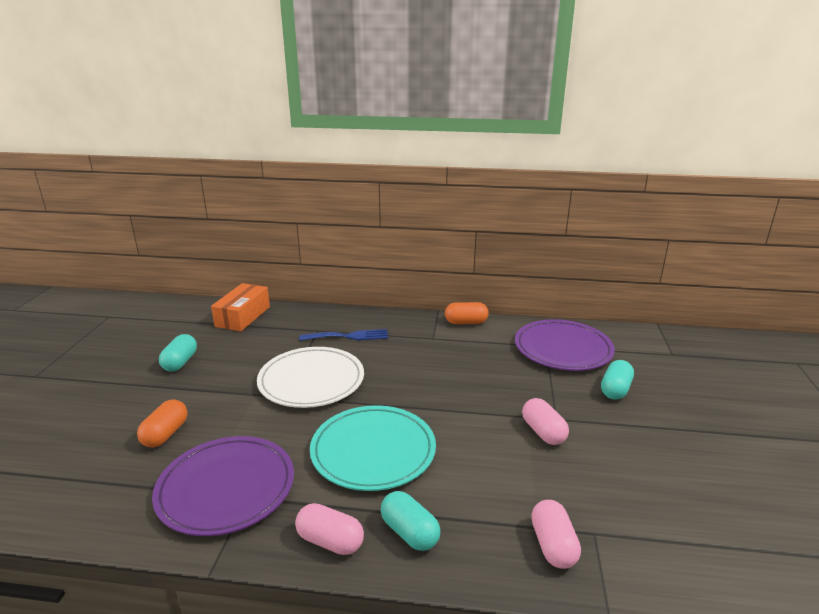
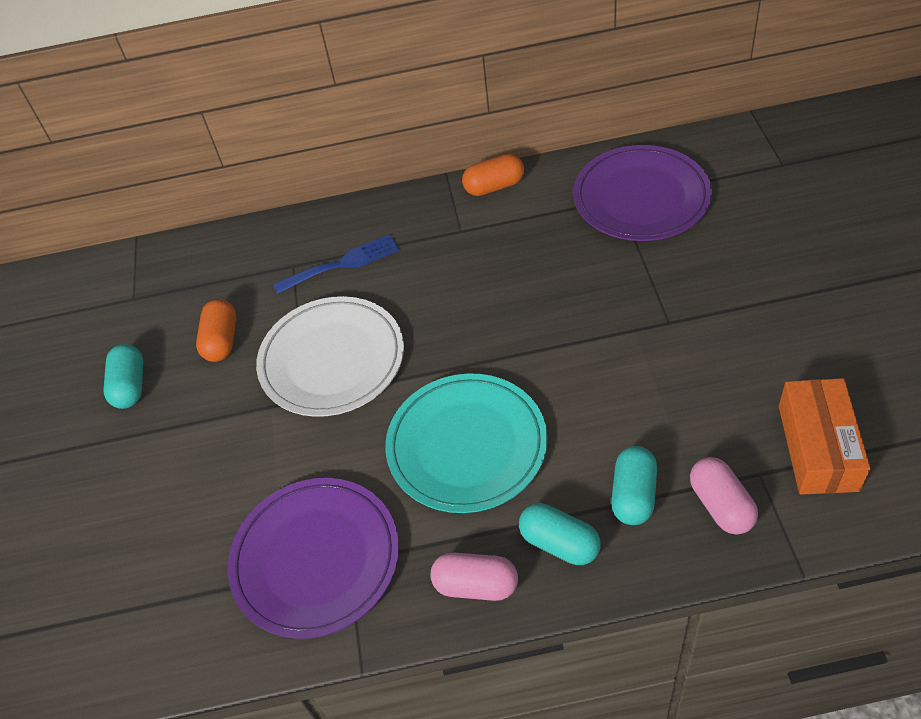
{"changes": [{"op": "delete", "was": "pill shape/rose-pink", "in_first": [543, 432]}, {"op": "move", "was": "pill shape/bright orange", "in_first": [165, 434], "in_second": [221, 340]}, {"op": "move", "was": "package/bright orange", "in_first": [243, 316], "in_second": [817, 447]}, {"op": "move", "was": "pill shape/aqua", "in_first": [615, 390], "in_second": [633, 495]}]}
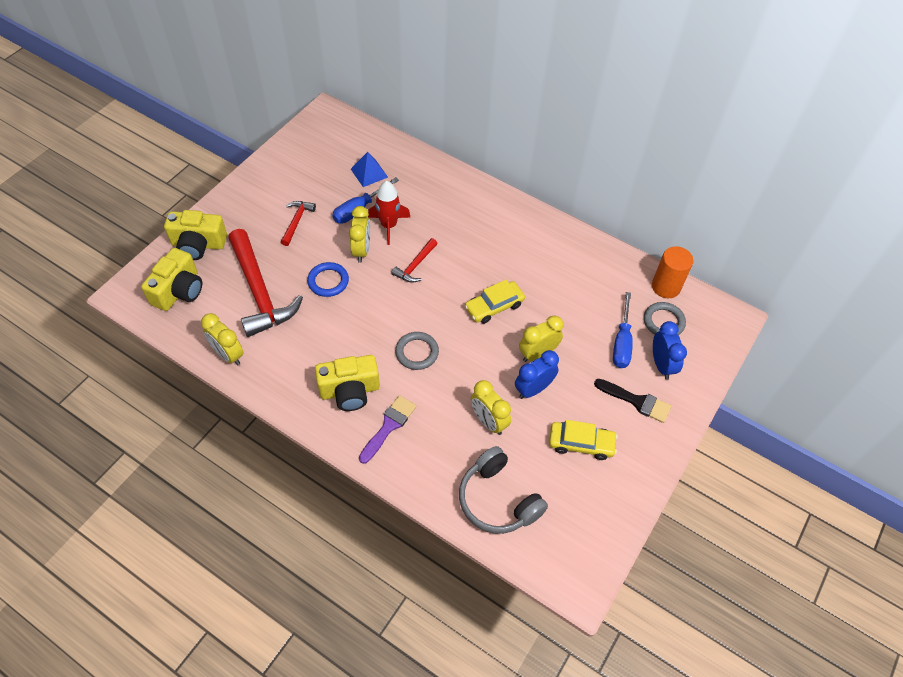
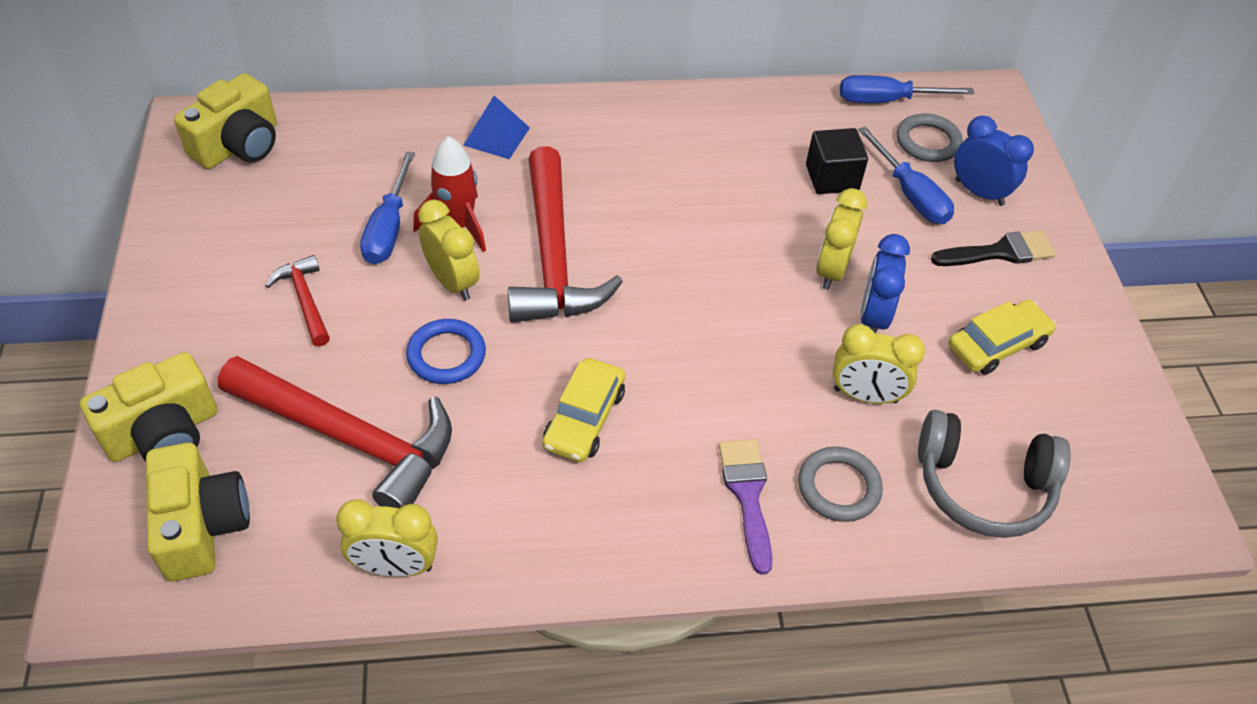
{"changes": [{"op": "insert", "now": "cube/ebony", "in_second": [832, 178]}, {"op": "move", "was": "compact camera/golden", "in_first": [350, 391], "in_second": [239, 145]}, {"op": "move", "was": "pyramid shape/royal blue", "in_first": [369, 173], "in_second": [496, 136]}, {"op": "move", "was": "torus/grey", "in_first": [417, 352], "in_second": [838, 487]}, {"op": "move", "was": "car/golden", "in_first": [494, 306], "in_second": [584, 418]}, {"op": "replace", "was": "cylinder shape/bright orange", "now": "screwdriver/royal blue", "in_first": [666, 287], "in_second": [887, 100]}, {"op": "resize", "was": "claw hammer/crimson", "in_first": [415, 266], "in_second": [553, 256], "ratio": 2.08}]}
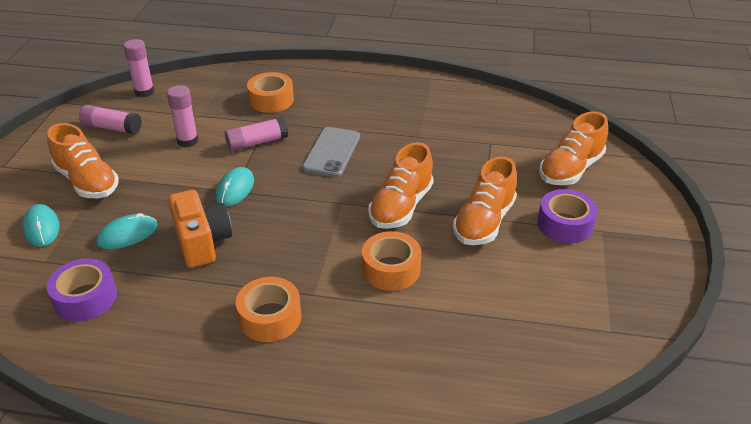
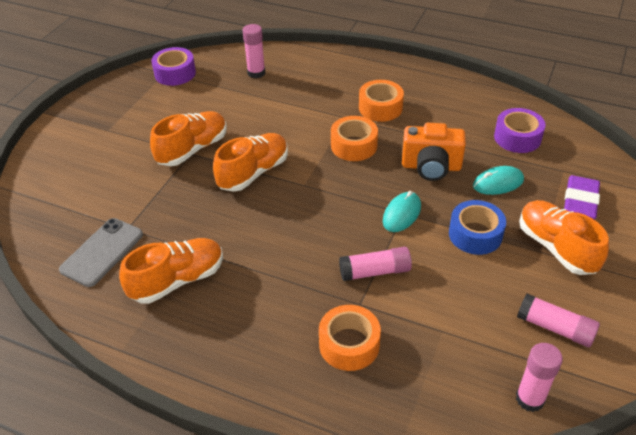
{"changes": [{"op": "insert", "now": "sticky tape/royal blue", "in_second": [475, 234]}, {"op": "move", "was": "glue/rose-pink", "in_first": [187, 141], "in_second": [256, 73]}, {"op": "move", "was": "smartphone/grey", "in_first": [332, 152], "in_second": [102, 252]}, {"op": "move", "was": "sticky tape/bright orange", "in_first": [391, 269], "in_second": [354, 145]}, {"op": "move", "was": "sticky tape/purple", "in_first": [565, 224], "in_second": [175, 73]}, {"op": "move", "was": "sneaker/bright orange", "in_first": [570, 169], "in_second": [177, 280]}, {"op": "replace", "was": "mouse/aqua", "now": "eraser/purple", "in_first": [42, 228], "in_second": [580, 201]}, {"op": "rotate", "was": "compact camera/bright orange", "in_first": [202, 242], "in_second": [431, 167], "clockwise": -75}]}
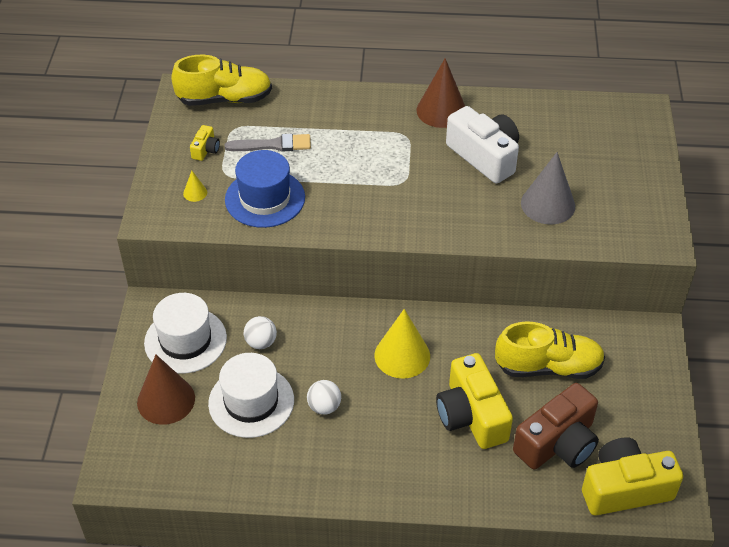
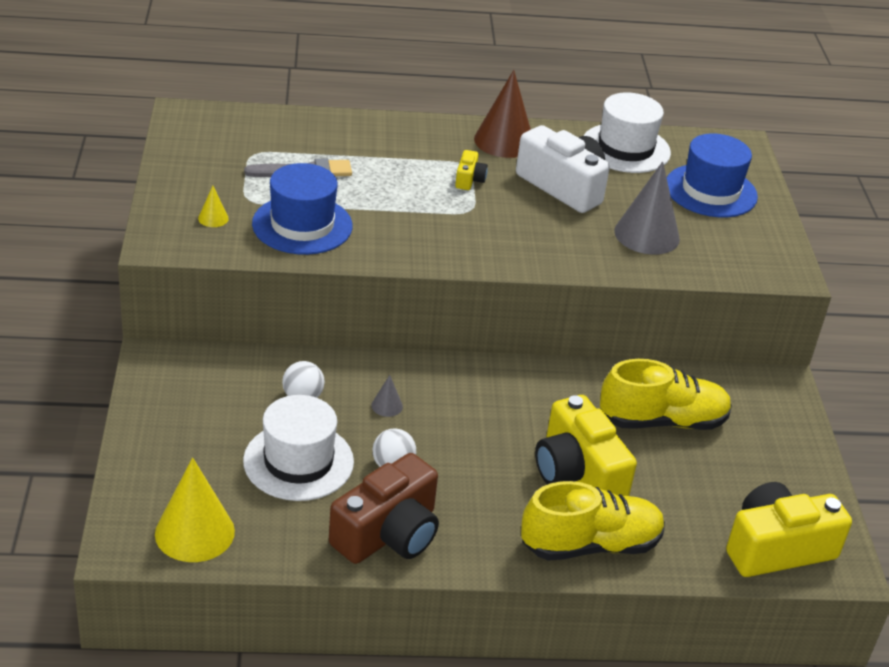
{"changes": [{"op": "delete", "was": "solid cone/dark brown", "in_first": [166, 400]}, {"op": "insert", "now": "solid cone/grey", "in_second": [387, 406]}, {"op": "insert", "now": "top hat/royal blue", "in_second": [710, 191]}, {"op": "move", "was": "top hat/pure white", "in_first": [185, 340], "in_second": [625, 148]}, {"op": "move", "was": "sneaker/golden", "in_first": [225, 99], "in_second": [590, 545]}, {"op": "move", "was": "compact camera/golden", "in_first": [205, 150], "in_second": [469, 179]}, {"op": "move", "was": "solid cone/golden", "in_first": [402, 355], "in_second": [194, 532]}, {"op": "move", "was": "compact camera/dark brown", "in_first": [557, 443], "in_second": [388, 533]}]}
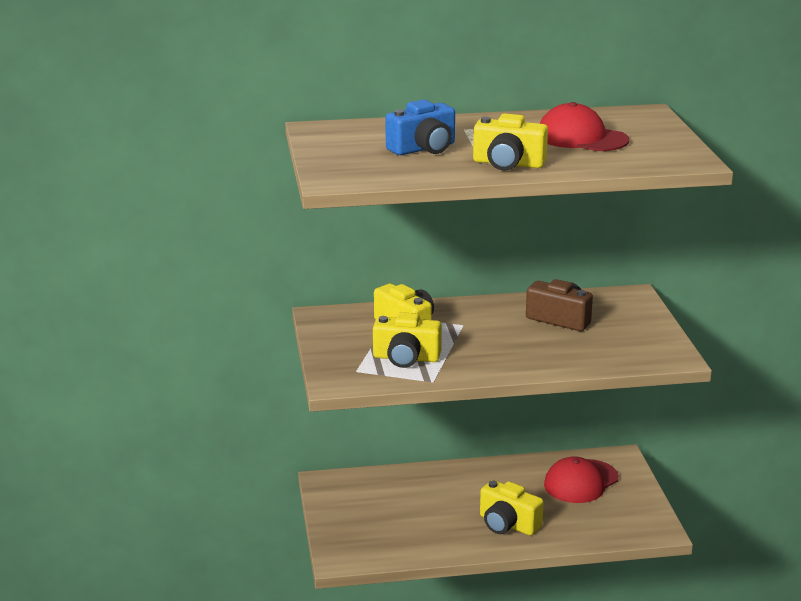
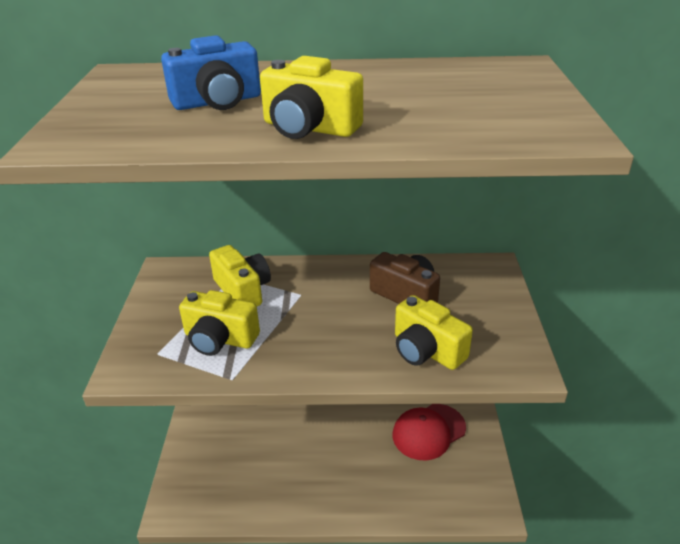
{"changes": [{"op": "delete", "was": "peaked cap/crimson", "in_first": [581, 138]}, {"op": "move", "was": "compact camera/golden", "in_first": [507, 524], "in_second": [426, 350]}]}
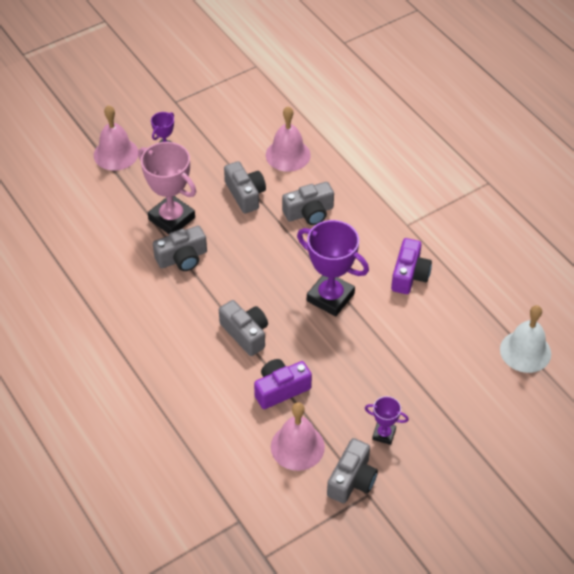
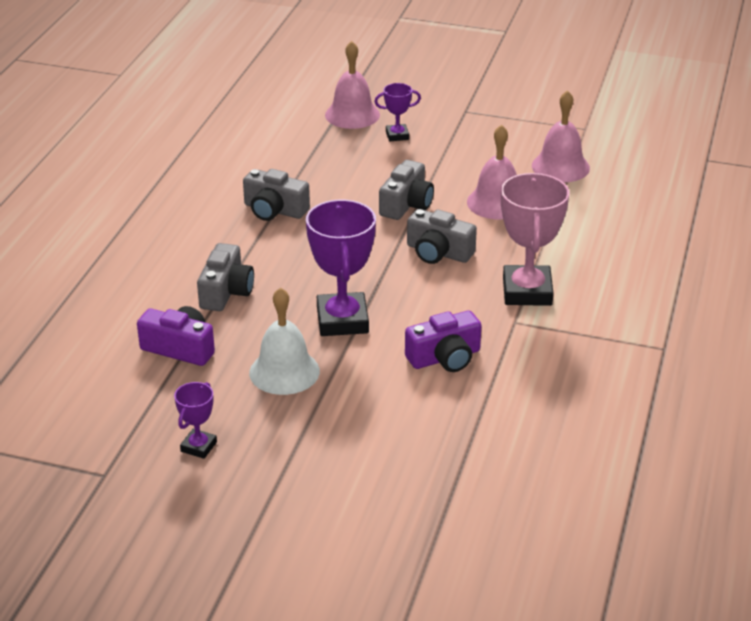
{"changes": [{"op": "delete", "was": "compact camera/grey", "in_first": [352, 480]}, {"op": "move", "was": "award cup/rose-pink", "in_first": [171, 218], "in_second": [527, 291]}, {"op": "move", "was": "bell/rose-pink", "in_first": [297, 446], "in_second": [560, 166]}, {"op": "move", "was": "bell/pure white", "in_first": [525, 351], "in_second": [284, 372]}, {"op": "rotate", "was": "award cup/purple", "in_first": [384, 434], "in_second": [198, 447], "clockwise": 45}]}
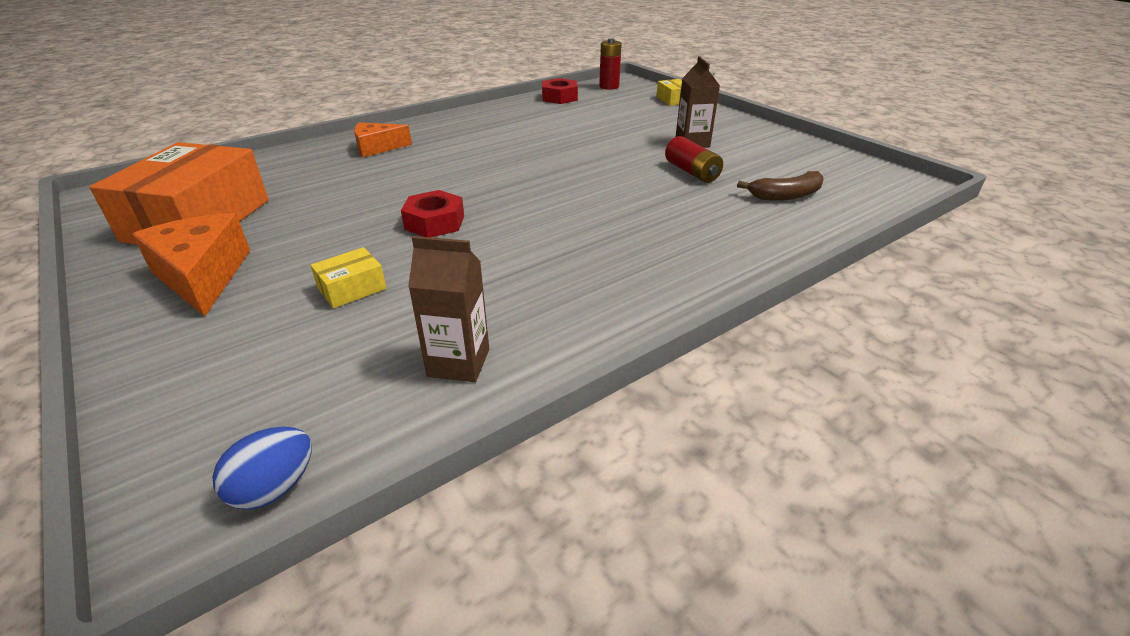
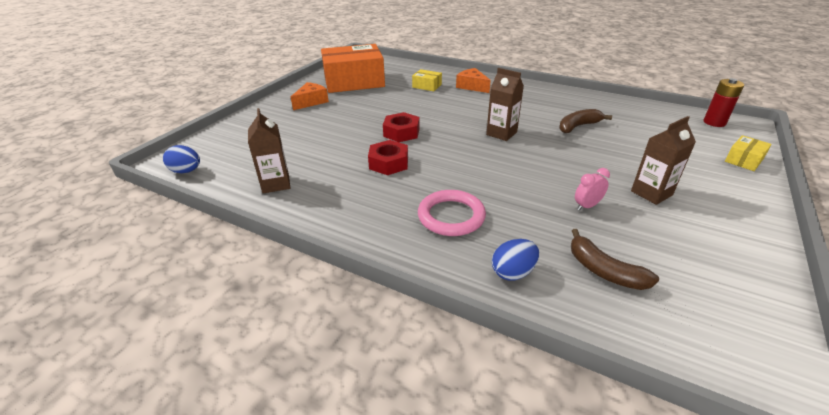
{"changes": [{"op": "insert", "now": "torus/rose-pink", "in_second": [451, 216]}, {"op": "insert", "now": "juice carton/dark brown", "in_second": [501, 133]}, {"op": "insert", "now": "egg/royal blue", "in_second": [513, 272]}, {"op": "insert", "now": "banana/dark brown", "in_second": [578, 126]}, {"op": "move", "was": "package/golden", "in_first": [352, 288], "in_second": [427, 86]}, {"op": "move", "was": "hex nut/crimson", "in_first": [559, 97], "in_second": [389, 163]}, {"op": "replace", "was": "battery/crimson", "now": "bedside clock/rose-pink", "in_first": [692, 172], "in_second": [587, 206]}, {"op": "resize", "was": "piece of cheese/bright orange", "in_first": [203, 276], "in_second": [311, 102], "ratio": 0.66}]}
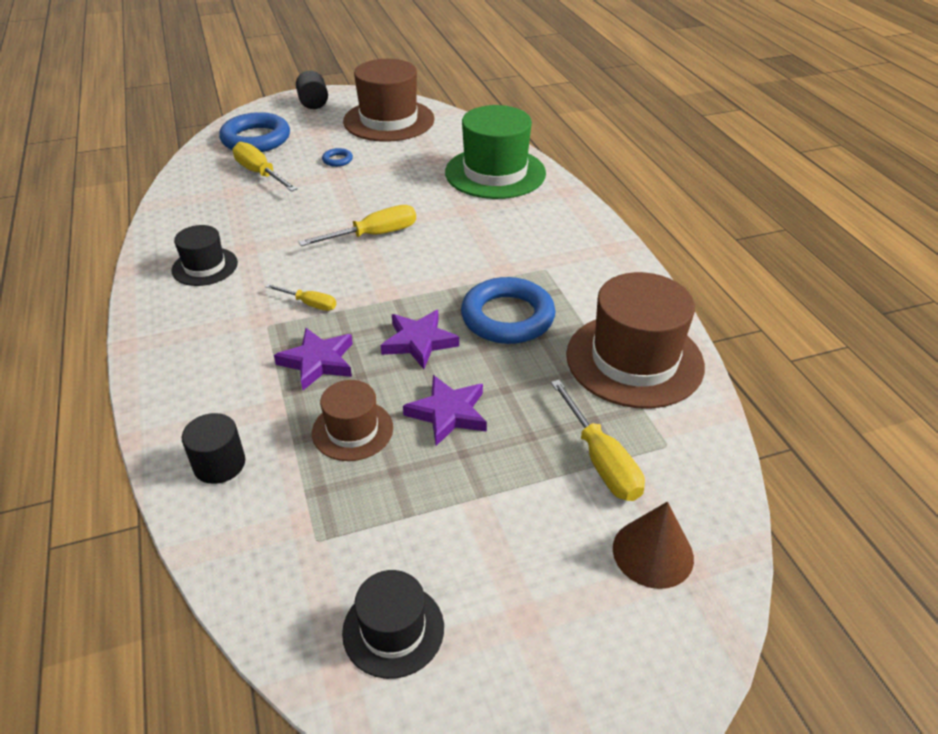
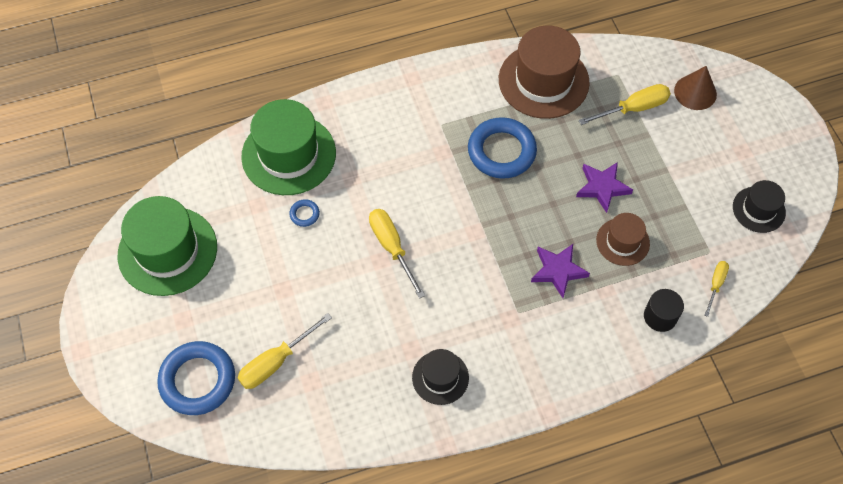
{"changes": [{"op": "delete", "was": "cylinder shape/ebony", "in_first": [313, 103]}, {"op": "delete", "was": "star/purple", "in_first": [419, 342]}, {"op": "move", "was": "screwdriver/golden", "in_first": [309, 304], "in_second": [715, 284]}, {"op": "move", "was": "torus/royal blue", "in_first": [337, 160], "in_second": [304, 214]}, {"op": "recolor", "was": "top hat/dark brown", "now": "top hat/green", "in_first": [389, 120], "in_second": [167, 251]}]}
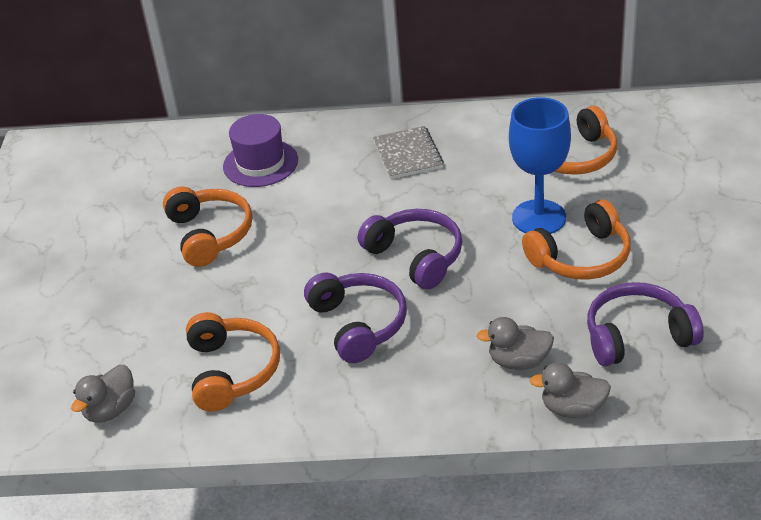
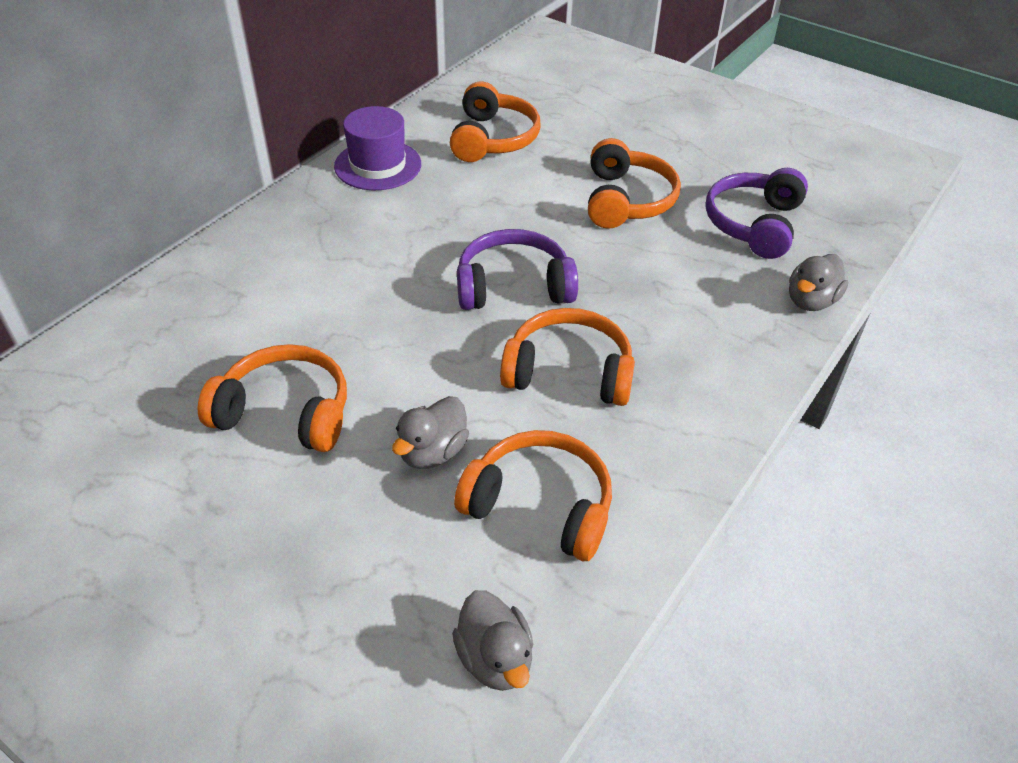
{"changes": [{"op": "delete", "was": "notebook/grey", "in_first": [408, 154]}, {"op": "delete", "was": "chalice/royal blue", "in_first": [539, 218]}, {"op": "move", "was": "top hat/purple", "in_first": [260, 163], "in_second": [378, 165]}, {"op": "move", "was": "rubber duck/grey", "in_first": [518, 361], "in_second": [432, 452]}, {"op": "recolor", "was": "headphones/purple", "now": "headphones/bright orange", "in_first": [358, 324], "in_second": [569, 372]}]}
